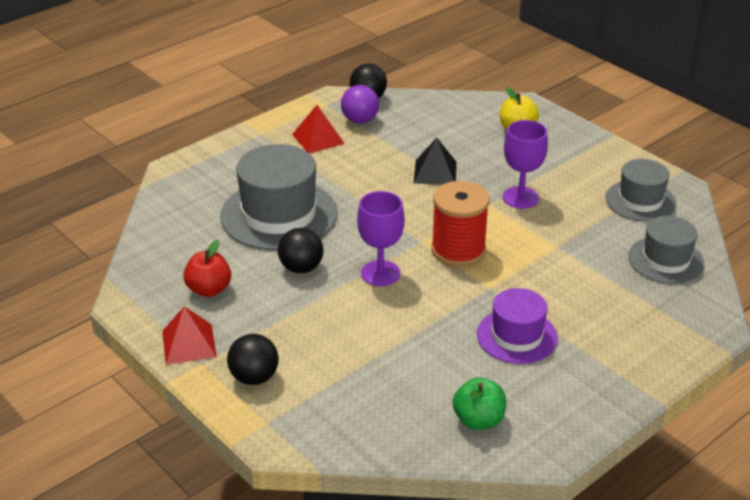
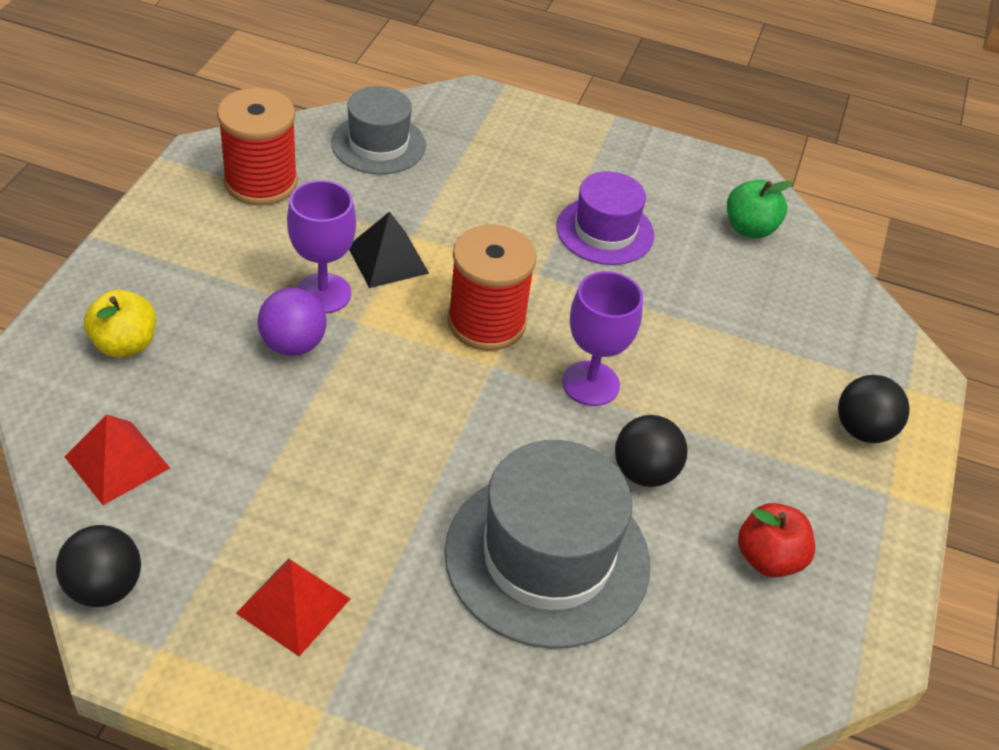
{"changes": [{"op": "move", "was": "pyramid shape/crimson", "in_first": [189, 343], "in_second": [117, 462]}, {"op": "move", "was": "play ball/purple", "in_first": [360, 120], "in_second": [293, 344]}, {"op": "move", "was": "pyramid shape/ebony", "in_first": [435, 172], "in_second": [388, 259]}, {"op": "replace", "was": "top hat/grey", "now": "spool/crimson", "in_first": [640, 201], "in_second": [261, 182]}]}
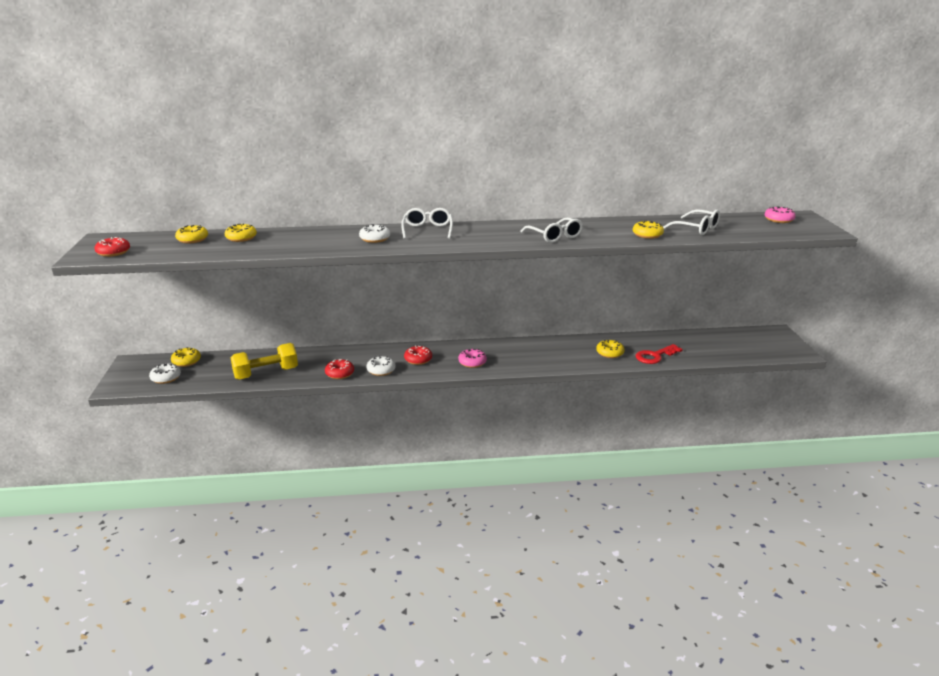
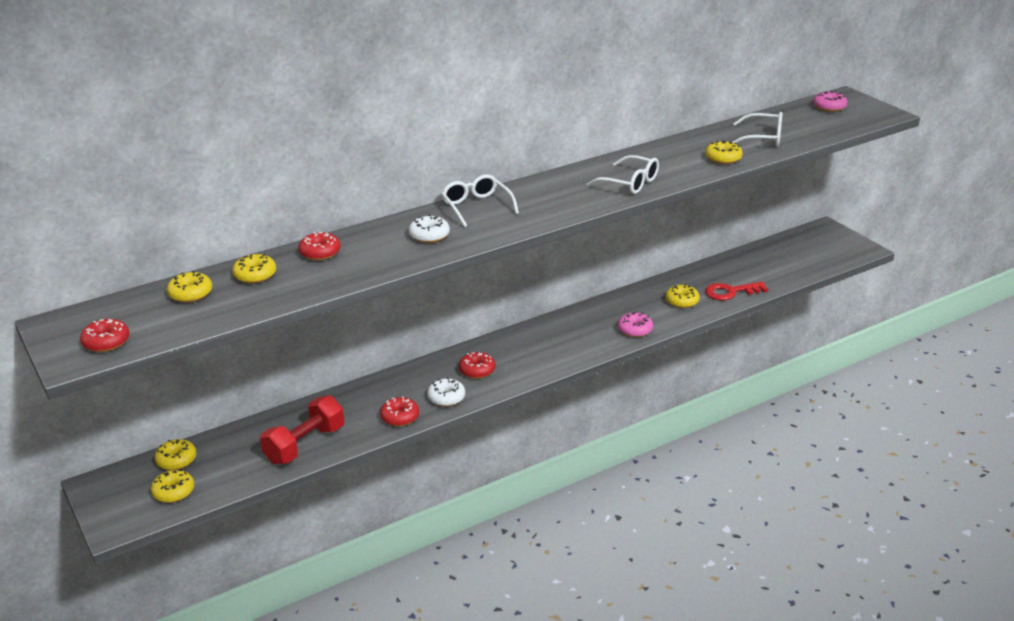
{"changes": [{"op": "insert", "now": "glazed donut/crimson", "in_second": [320, 253]}, {"op": "move", "was": "glazed donut/rose-pink", "in_first": [472, 362], "in_second": [635, 330]}, {"op": "recolor", "was": "glazed donut/pure white", "now": "glazed donut/golden", "in_first": [166, 378], "in_second": [173, 492]}, {"op": "recolor", "was": "hand weight/golden", "now": "hand weight/crimson", "in_first": [266, 373], "in_second": [305, 445]}, {"op": "rotate", "was": "key/crimson", "in_first": [655, 356], "in_second": [730, 292], "clockwise": 45}]}
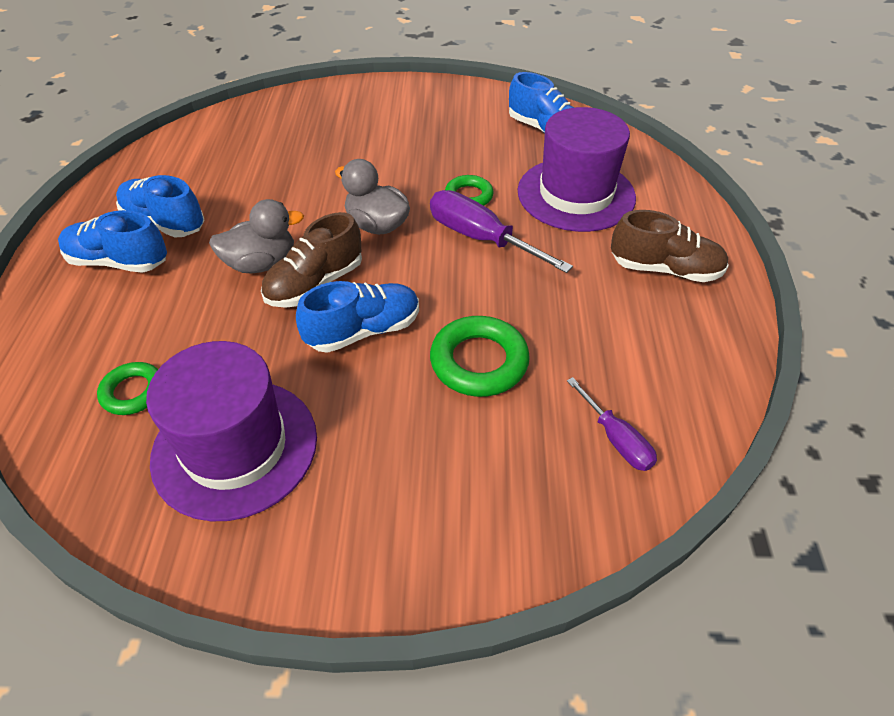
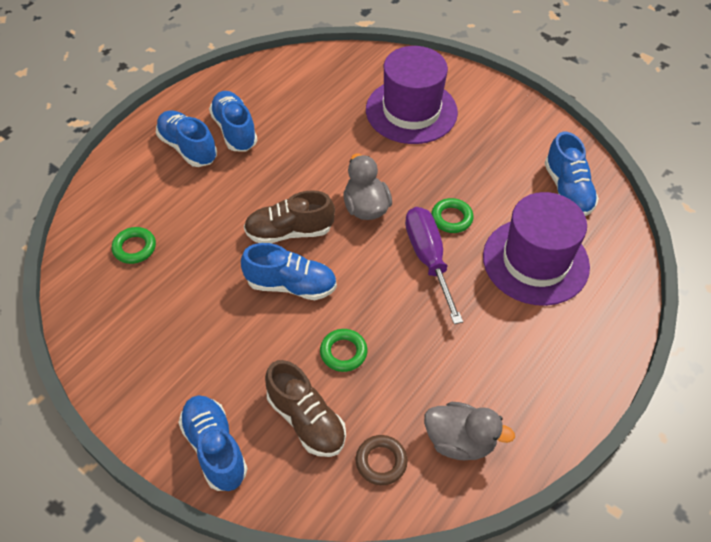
{"changes": [{"op": "insert", "now": "sneaker/royal blue", "in_second": [215, 448]}, {"op": "move", "was": "top hat/purple", "in_first": [235, 447], "in_second": [411, 111]}, {"op": "move", "was": "rubber duck/grey", "in_first": [261, 264], "in_second": [460, 441]}, {"op": "move", "was": "sneaker/dark brown", "in_first": [665, 269], "in_second": [306, 420]}, {"op": "replace", "was": "screwdriver/purple", "now": "torus/dark brown", "in_first": [616, 439], "in_second": [381, 462]}, {"op": "resize", "was": "torus/green", "in_first": [479, 362], "in_second": [343, 352], "ratio": 0.62}]}
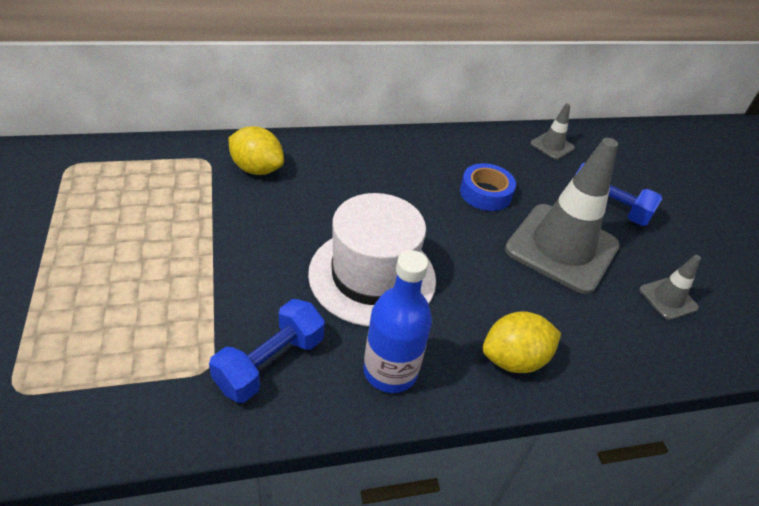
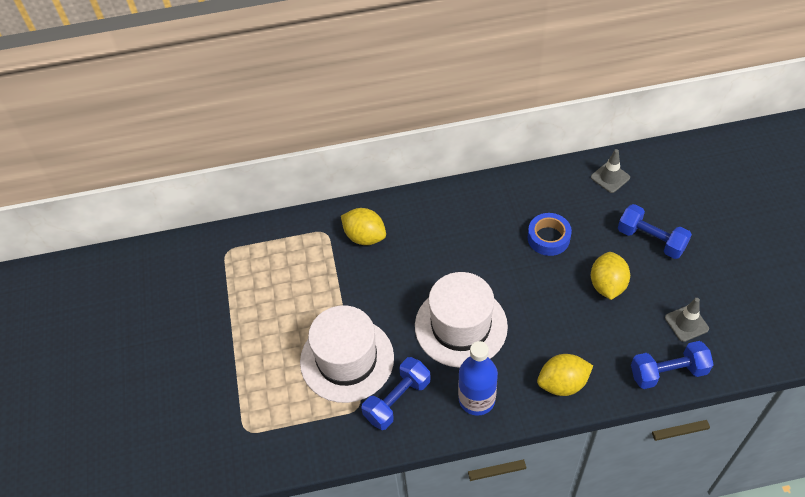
{"changes": [{"op": "insert", "now": "top hat/pure white", "in_second": [347, 359]}, {"op": "insert", "now": "hand weight/royal blue", "in_second": [668, 372]}, {"op": "replace", "was": "traffic cone/grey", "now": "citrus fruit/golden", "in_first": [562, 248], "in_second": [607, 285]}]}
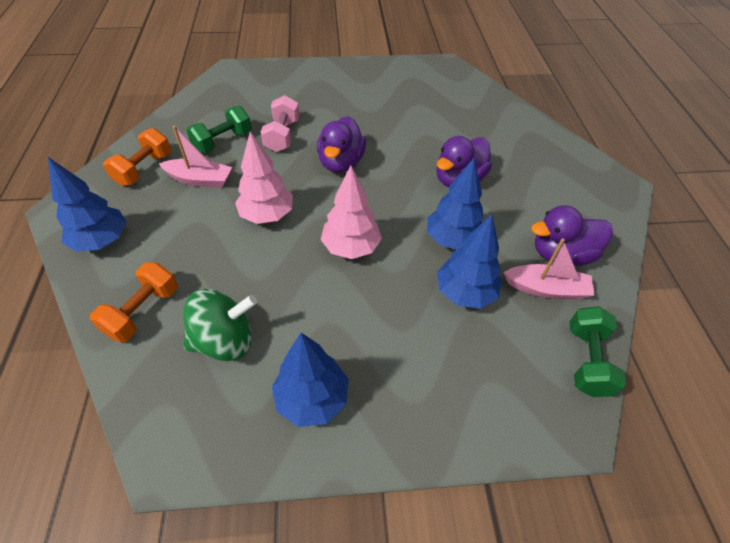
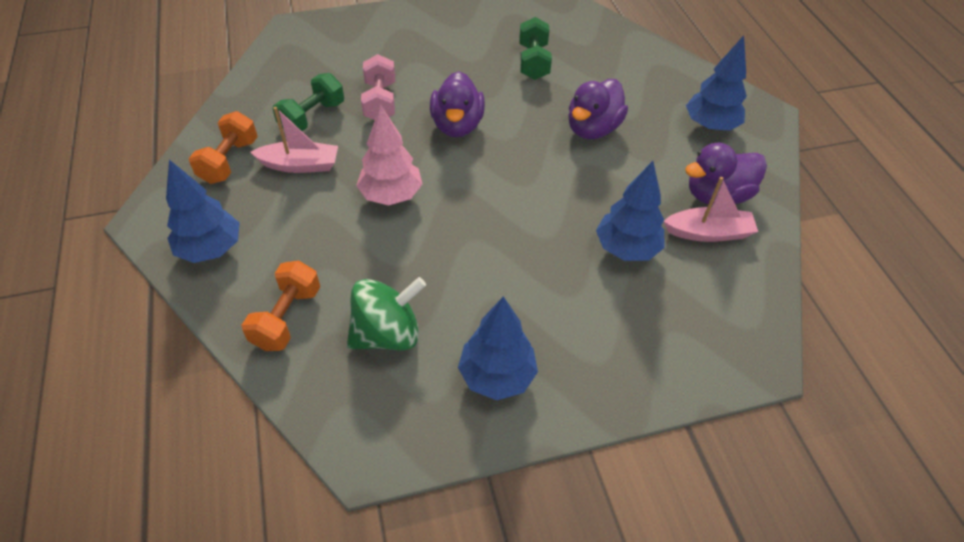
{"changes": [{"op": "delete", "was": "toy tree/rose-pink", "in_first": [351, 247]}, {"op": "move", "was": "toy tree/royal blue", "in_first": [452, 240], "in_second": [710, 126]}, {"op": "move", "was": "hand weight/green", "in_first": [587, 360], "in_second": [533, 62]}]}
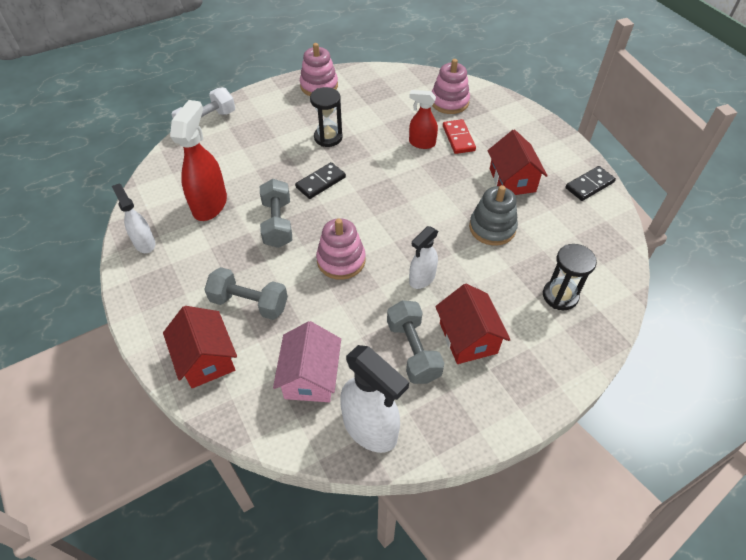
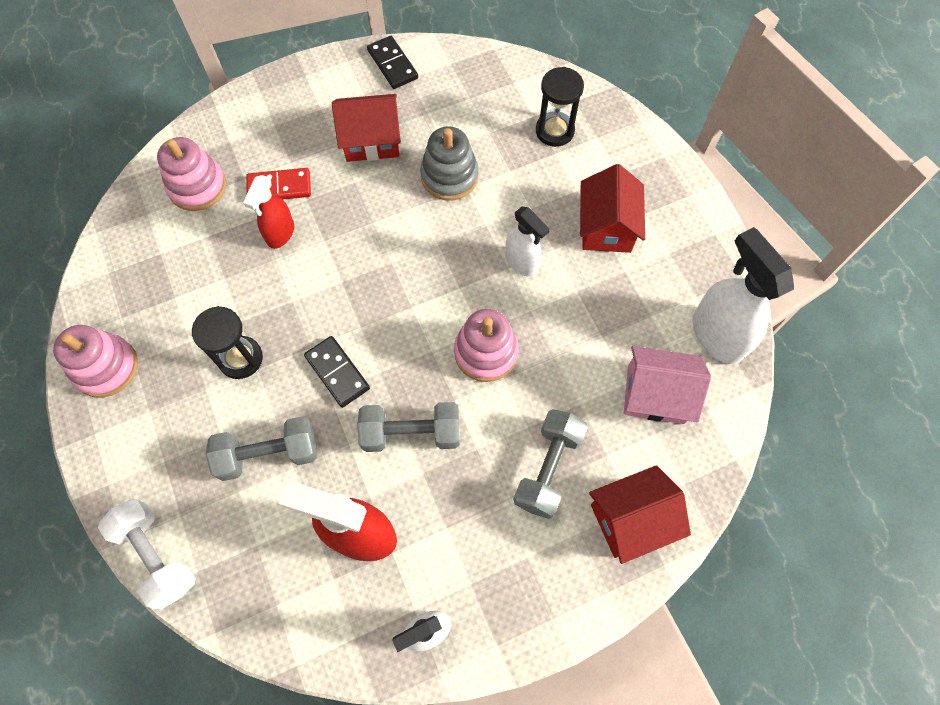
{"changes": [{"op": "move", "was": "hand weight/grey", "in_first": [413, 351], "in_second": [269, 454]}, {"op": "rotate", "was": "spray cleaner/pure white", "in_first": [370, 429], "in_second": [717, 335], "clockwise": -75}, {"op": "rotate", "was": "house/crimson", "in_first": [468, 338], "in_second": [606, 227], "clockwise": -75}]}
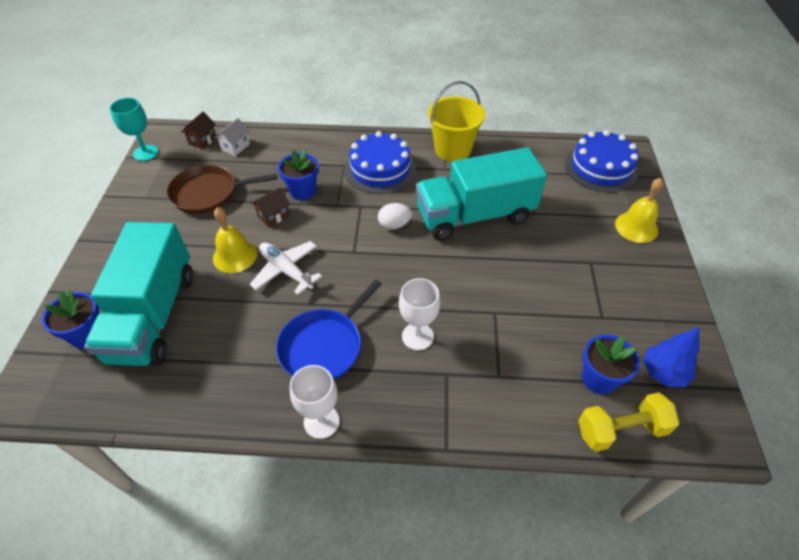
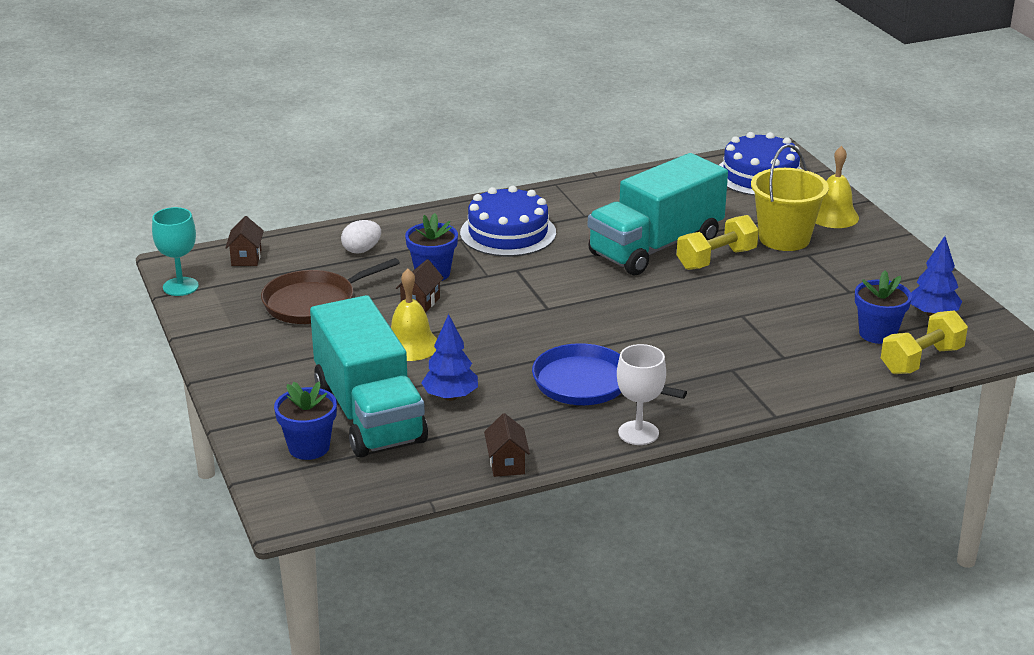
{"changes": [{"op": "delete", "was": "house/pure white", "in_first": [235, 147]}, {"op": "delete", "was": "aeroplane/pure white", "in_first": [286, 271]}, {"op": "delete", "was": "chalice/pure white", "in_first": [417, 336]}, {"op": "insert", "now": "toy tree/royal blue", "in_second": [450, 397]}, {"op": "insert", "now": "house/dark brown", "in_second": [506, 464]}, {"op": "insert", "now": "hand weight/golden", "in_second": [716, 259]}, {"op": "move", "was": "egg/pure white", "in_first": [394, 225], "in_second": [361, 250]}, {"op": "move", "was": "bucket/golden", "in_first": [453, 150], "in_second": [784, 238]}, {"op": "rotate", "was": "frying pan/royal blue", "in_first": [324, 346], "in_second": [587, 384], "clockwise": 105}]}
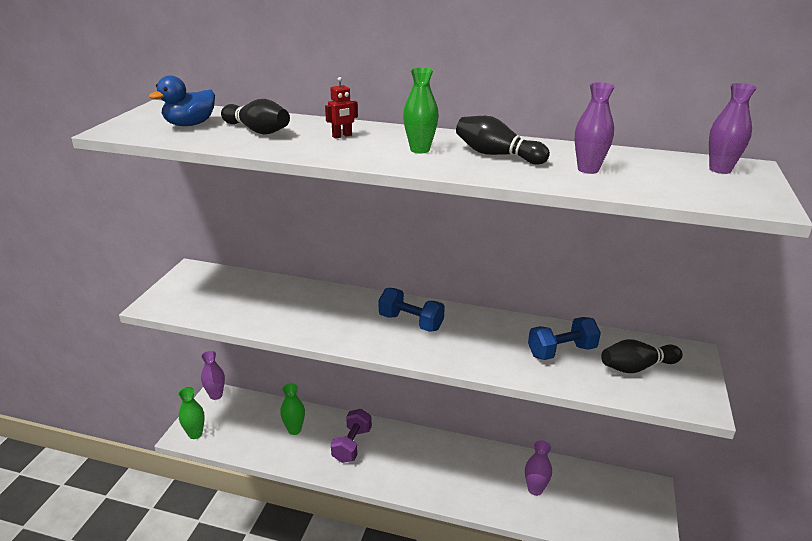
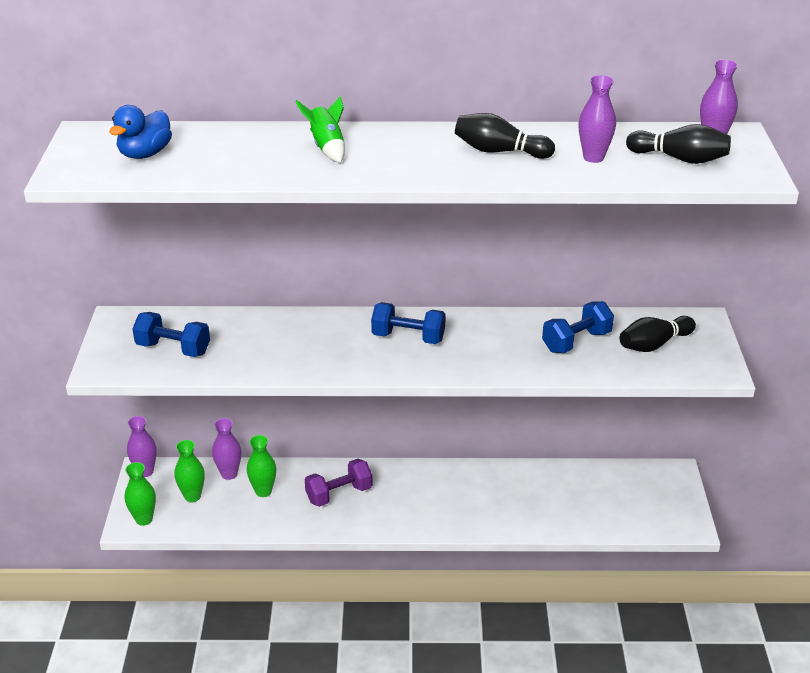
{"changes": [{"op": "insert", "now": "hand weight/royal blue", "in_second": [173, 349]}, {"op": "move", "was": "tenpin/ebony", "in_first": [257, 131], "in_second": [680, 159]}, {"op": "move", "was": "vase/green", "in_first": [420, 150], "in_second": [192, 496]}, {"op": "move", "was": "vase/purple", "in_first": [535, 489], "in_second": [229, 474]}, {"op": "replace", "was": "toy robot/crimson", "now": "toy rocket/green", "in_first": [342, 136], "in_second": [327, 148]}, {"op": "rotate", "was": "hand weight/purple", "in_first": [352, 445], "in_second": [339, 494], "clockwise": 60}]}
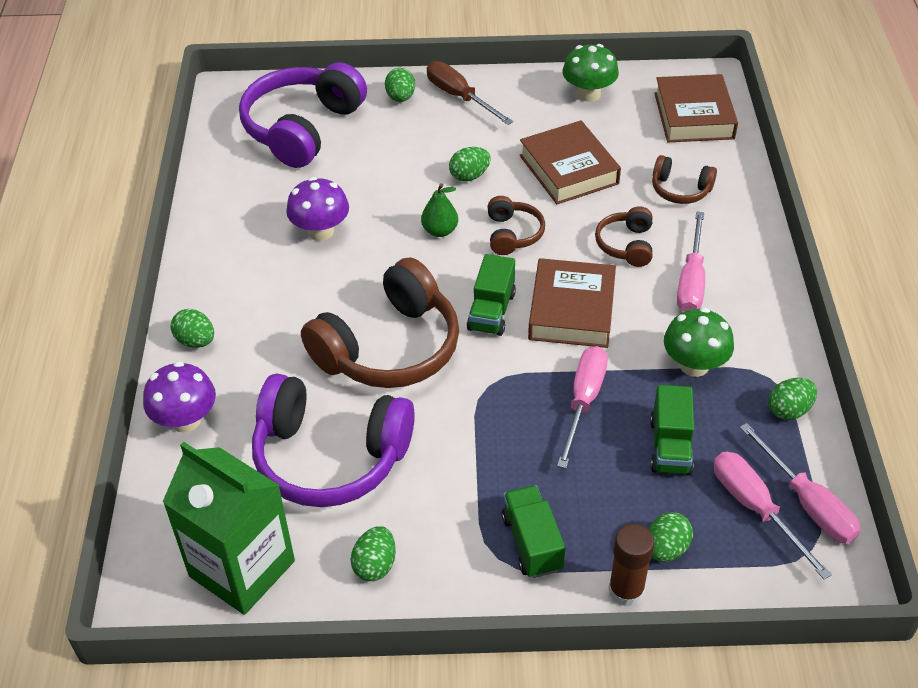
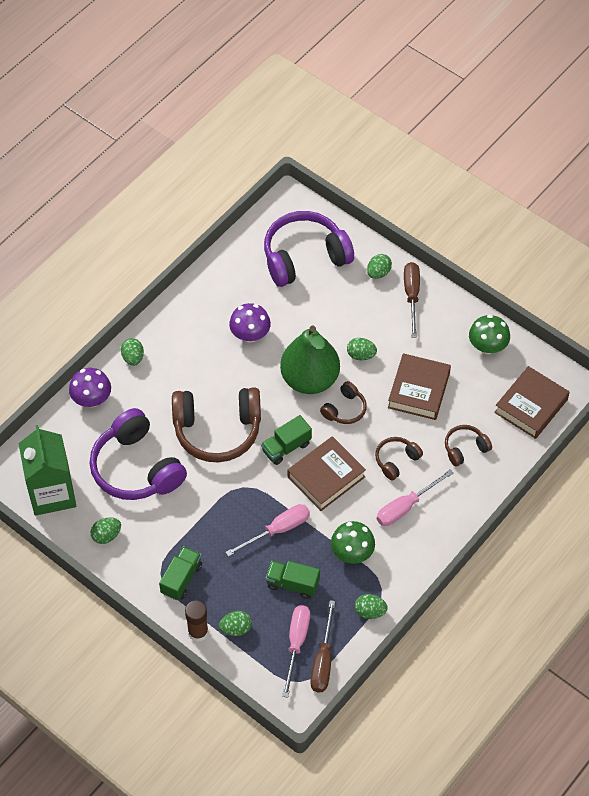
{"changes": [{"op": "recolor", "was": "screwdriver/rose-pink", "now": "screwdriver/dark brown", "in_first": [807, 503], "in_second": [323, 660]}, {"op": "rotate", "was": "toy truck/green", "in_first": [670, 446], "in_second": [292, 584], "clockwise": 60}, {"op": "rotate", "was": "headphones/dark brown", "in_first": [680, 190], "in_second": [465, 448], "clockwise": 90}, {"op": "resize", "was": "pear fruit/green", "in_first": [440, 231], "in_second": [310, 379], "ratio": 2.38}]}
